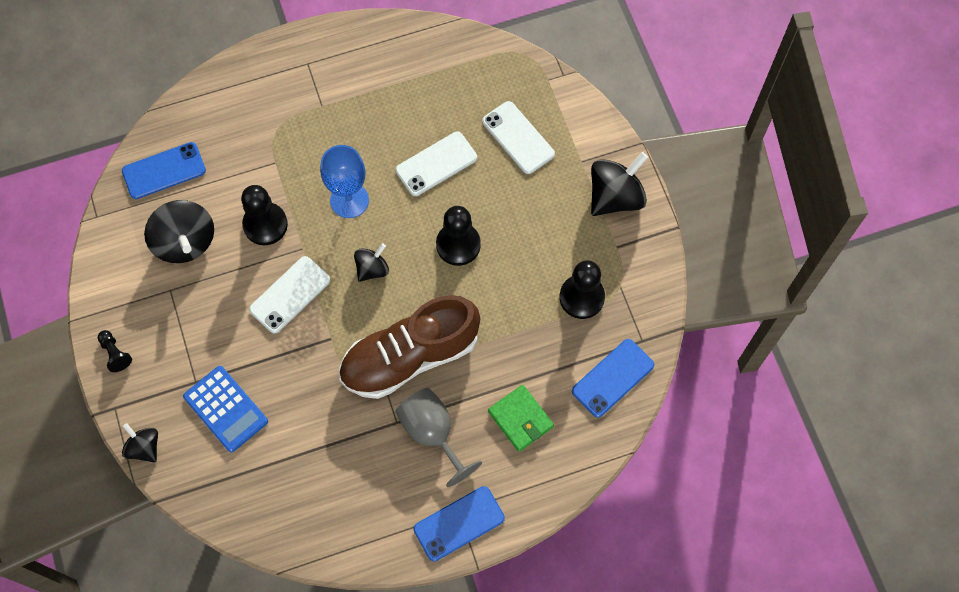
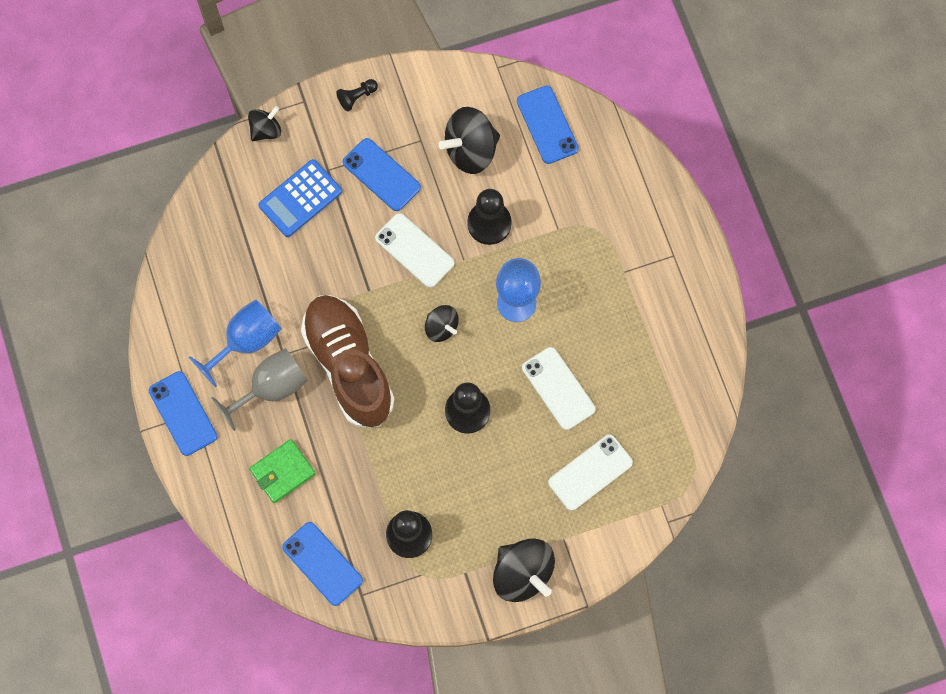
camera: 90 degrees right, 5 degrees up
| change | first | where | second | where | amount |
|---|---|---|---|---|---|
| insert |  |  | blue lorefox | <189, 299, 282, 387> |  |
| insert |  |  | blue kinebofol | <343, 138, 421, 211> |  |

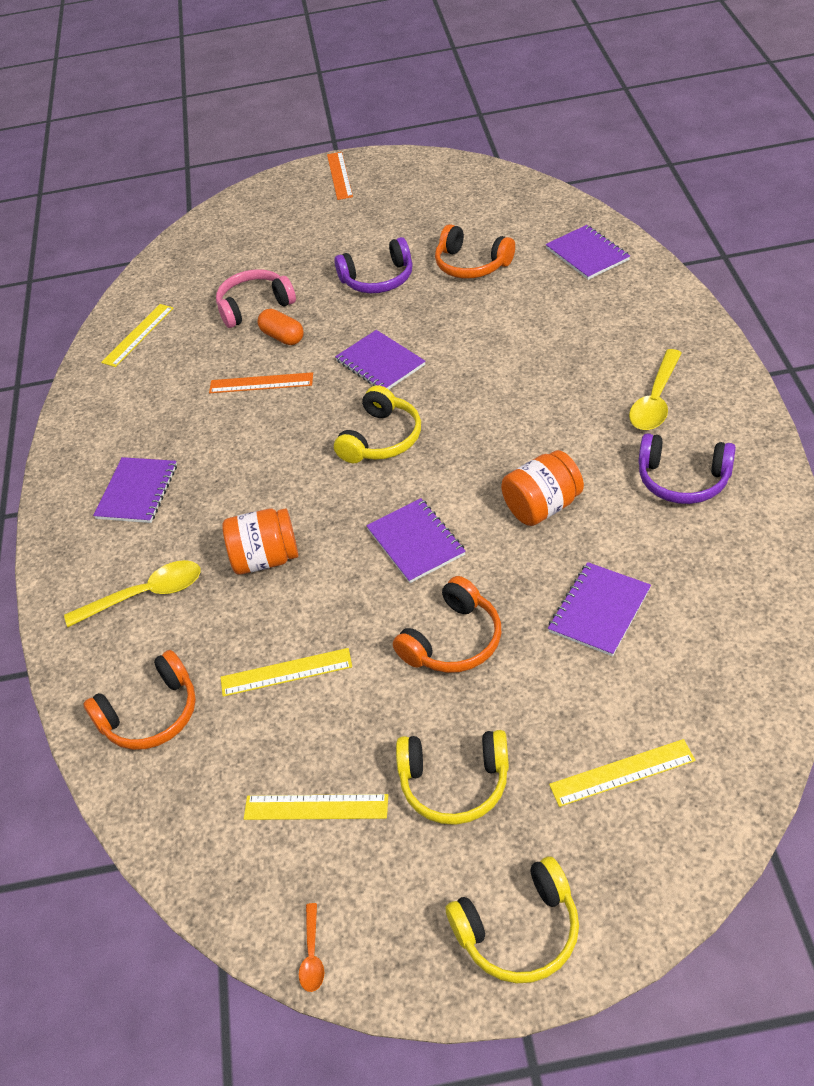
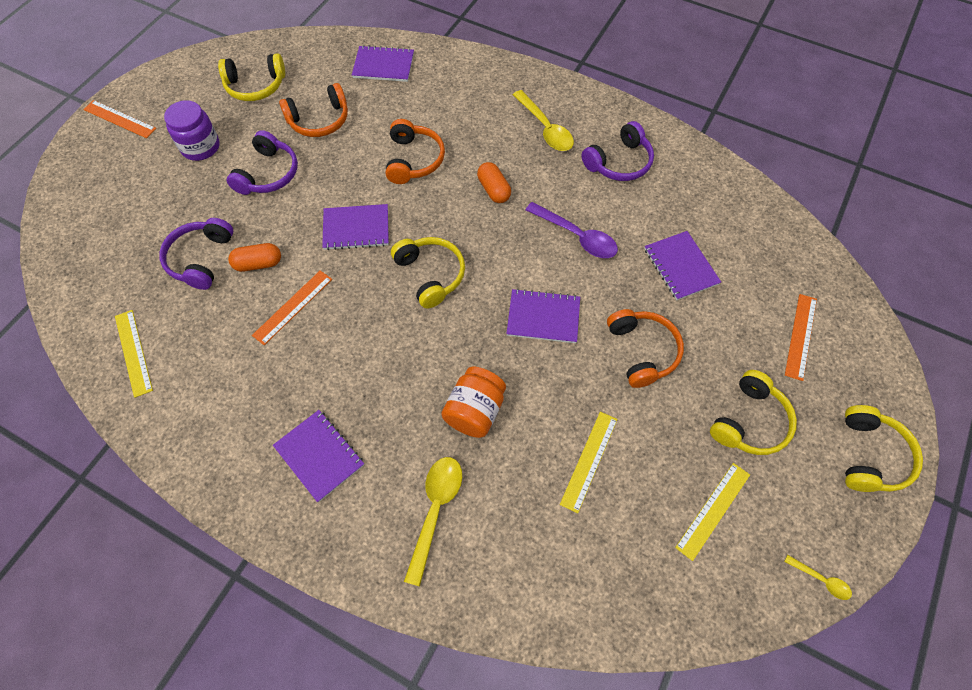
camera: 60 degrees left, 15 degrees up
| change | first | where | second | where | amount |
|---|---|---|---|---|---|
| move | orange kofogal | <83, 650, 196, 750> |  | <385, 119, 445, 184> |  |
| recolor | pink kofogal | <216, 269, 296, 328> | purple kofogal | <159, 218, 233, 290> |  |
| recolor | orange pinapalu | <299, 903, 324, 992> | yellow pinapalu | <784, 555, 852, 600> |  |
| replace | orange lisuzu | <501, 450, 584, 526> | purple pinapalu | <525, 202, 618, 258> |  |
| recolor | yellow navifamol | <549, 739, 695, 807> | orange navifamol | <785, 294, 817, 381> |  |
| insert |  |  | purple lisuzu | <164, 100, 220, 161> |  |
| insert |  |  | yellow kofogal | <218, 53, 285, 101> |  |
| insert |  |  | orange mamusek | <477, 162, 511, 203> |  |

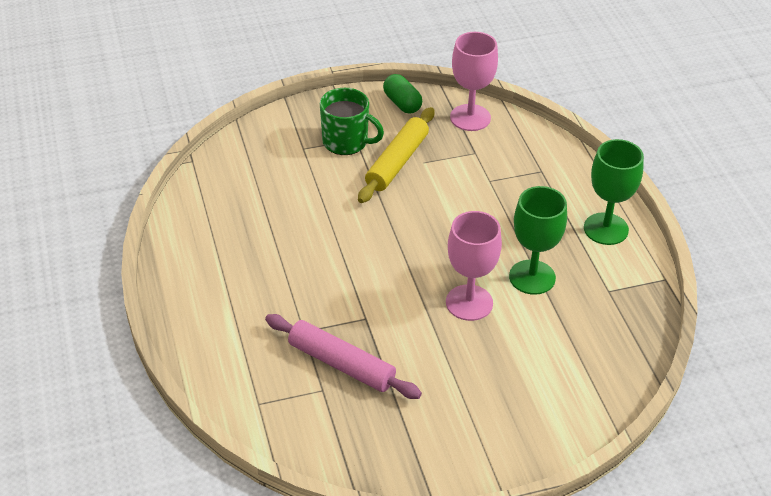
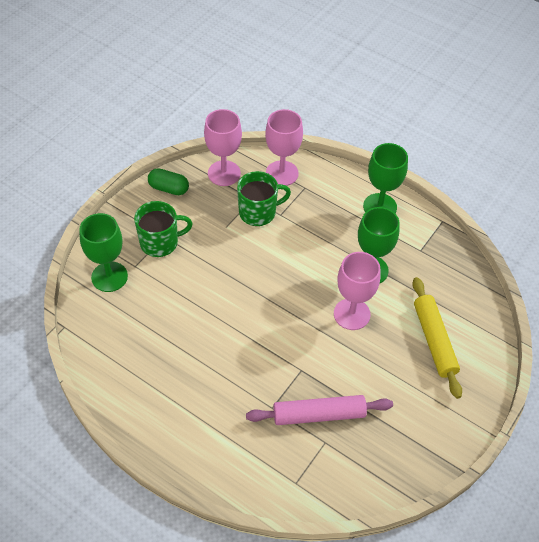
camera: 40 degrees left, 10 degrees up
| change | first | where | second | where | amount |
|---|---|---|---|---|---|
| move | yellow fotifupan | <358, 107, 434, 203> |  | <412, 277, 462, 399> |  |
| insert |  |  | green lorefox | <79, 213, 128, 292> |  |
| insert |  |  | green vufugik | <237, 171, 291, 226> |  |
| insert |  |  | pink lorefox | <265, 109, 303, 186> |  |

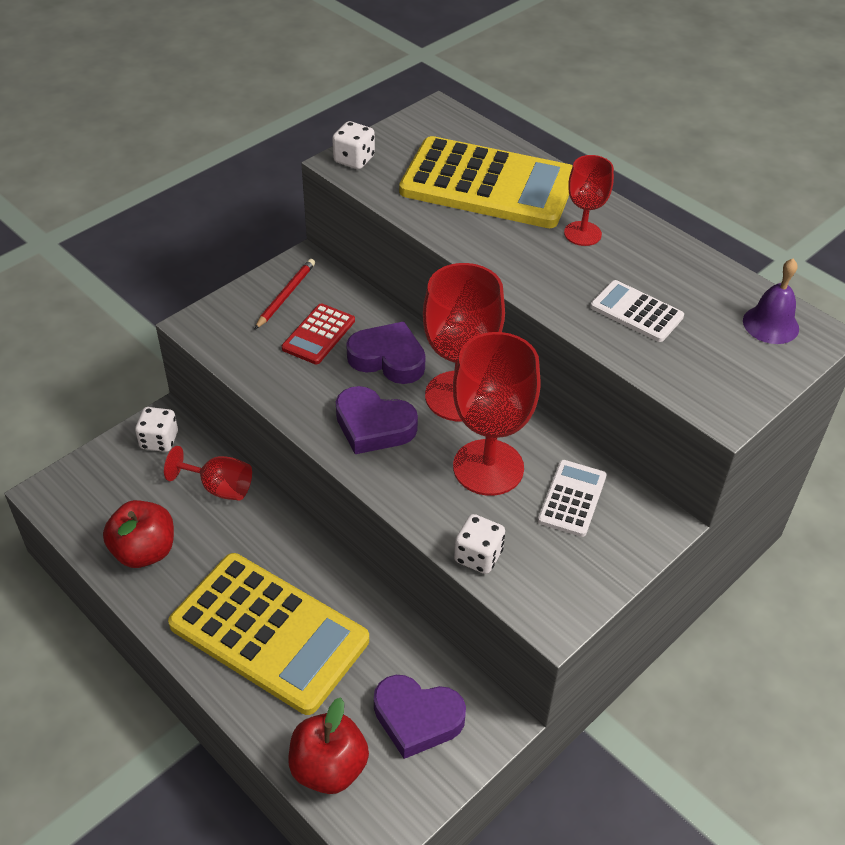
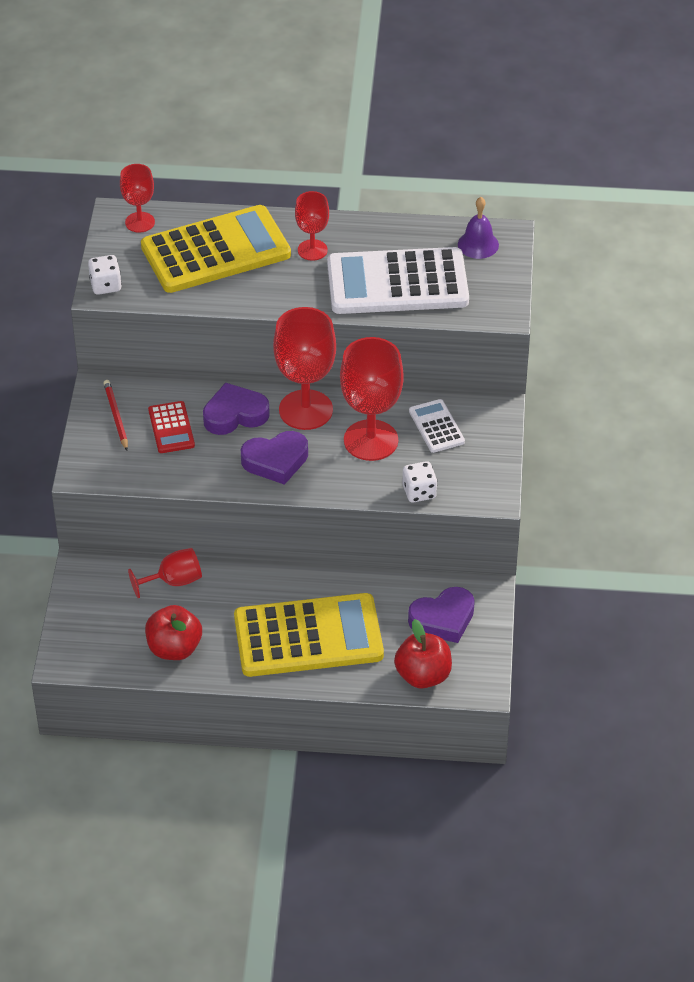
camera: 40 degrees left, 0 degrees up
| change | first | where | second | where | amount |
|---|---|---|---|---|---|
| delete | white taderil | <135, 407, 178, 452> |  |  |  |
| resize | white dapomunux | <590, 280, 684, 342> |  | <327, 247, 469, 314> | x2.17 |
| insert |  |  | red lorefox | <120, 164, 155, 233> |  |

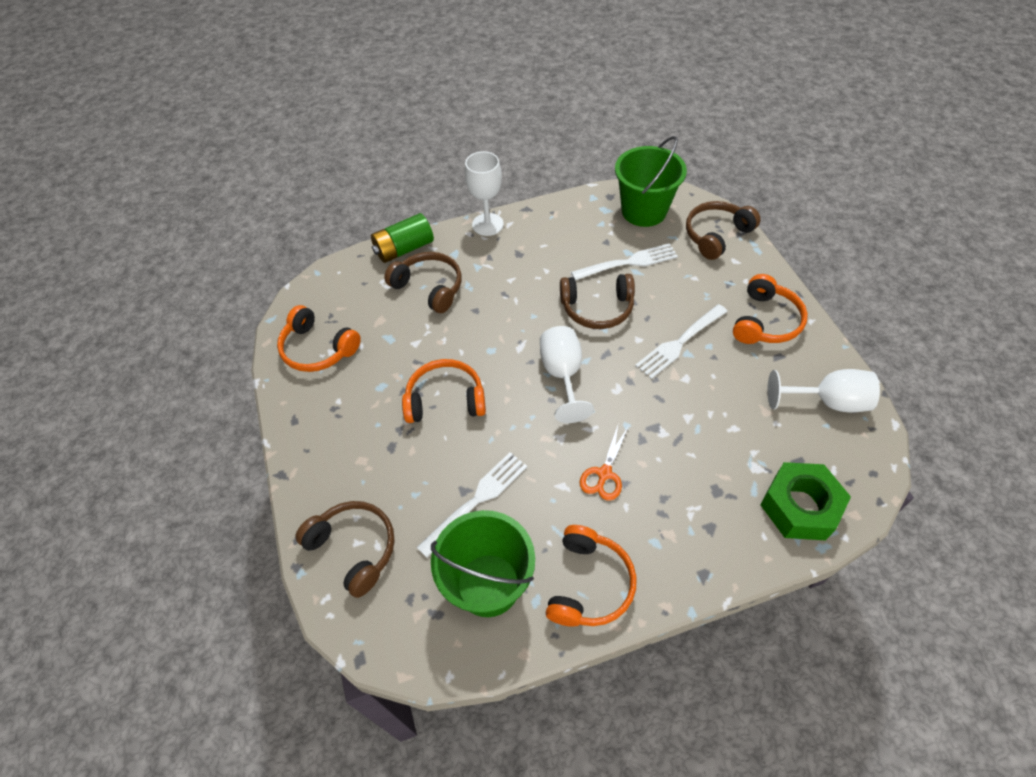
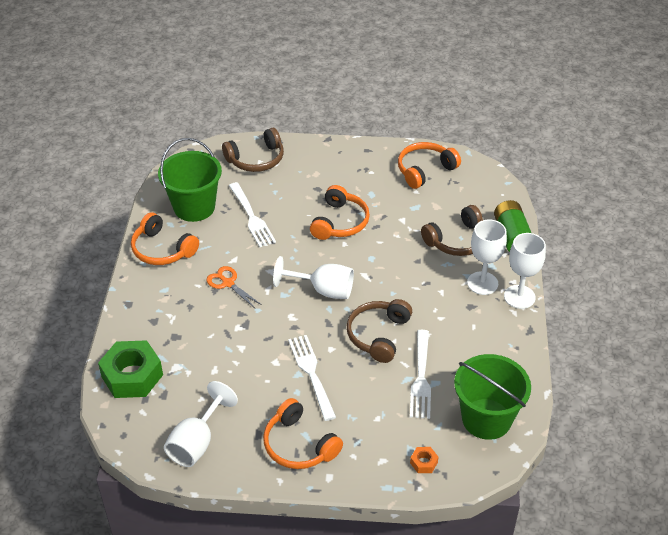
camera: 110 degrees right, 10 degrees down
| change | first | where | second | where | amount |
|---|---|---|---|---|---|
| replace | brown kofogal | <686, 201, 761, 260> | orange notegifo | <410, 447, 438, 473> |  |
| insert |  |  | white lorefox | <467, 220, 507, 295> |  |

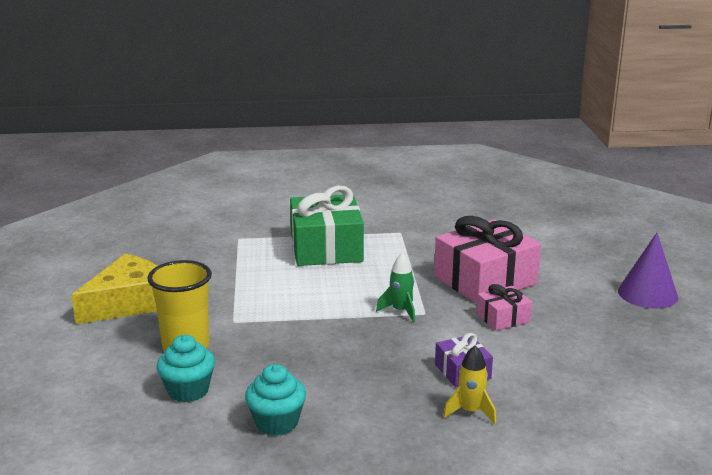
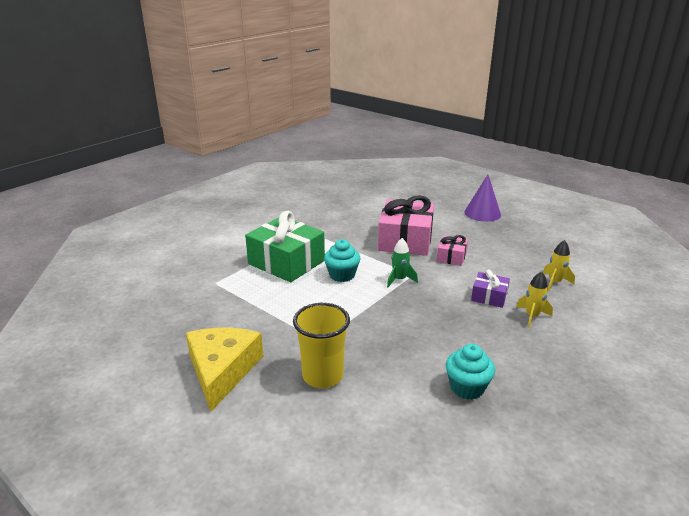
camera: 45 degrees left, 5 degrees up
| change | first | where | second | where | amount |
|---|---|---|---|---|---|
| move | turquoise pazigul | <157, 335, 215, 402> |  | <324, 239, 360, 282> |  |
| insert |  |  | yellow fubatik | <543, 240, 575, 291> |  |

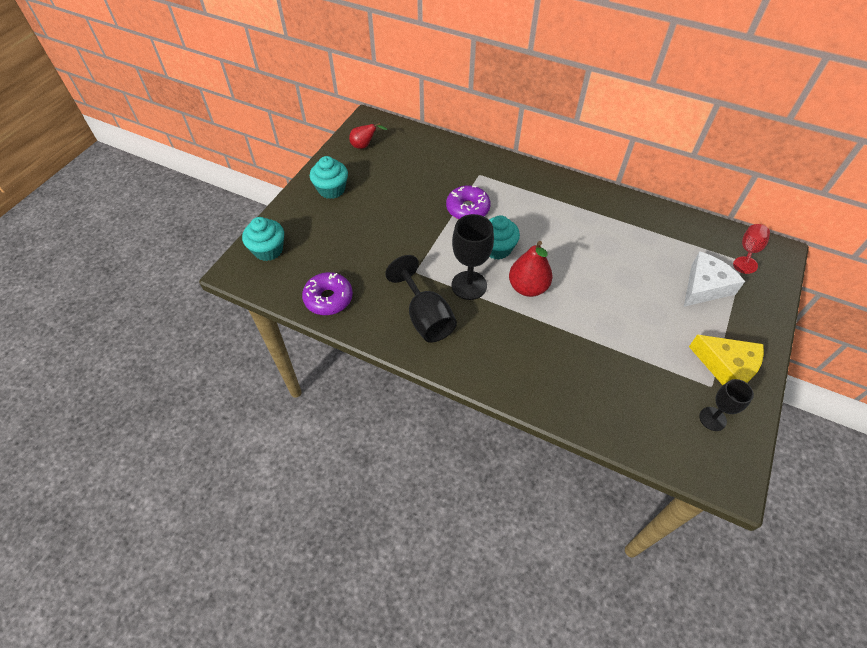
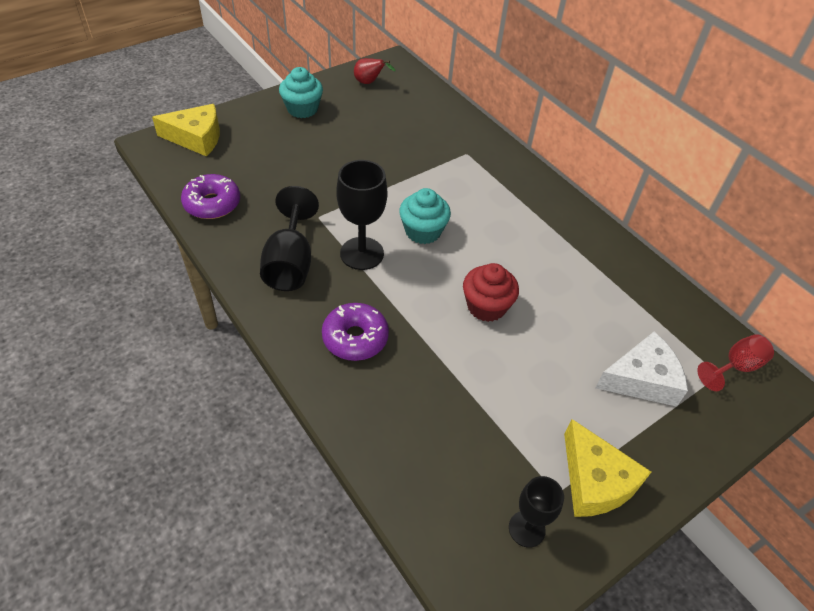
camera: 25 degrees right, 5 degrees down
| change | first | where | second | where | amount |
|---|---|---|---|---|---|
| replace | turquoise pazigul | <242, 217, 284, 261> | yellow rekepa | <152, 104, 220, 156> |  |
| move | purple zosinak | <446, 185, 491, 219> |  | <322, 303, 389, 361> |  |
| delete | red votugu | <509, 241, 553, 297> |  |  |  |
| insert |  |  | red pazigul | <463, 263, 519, 322> |  |

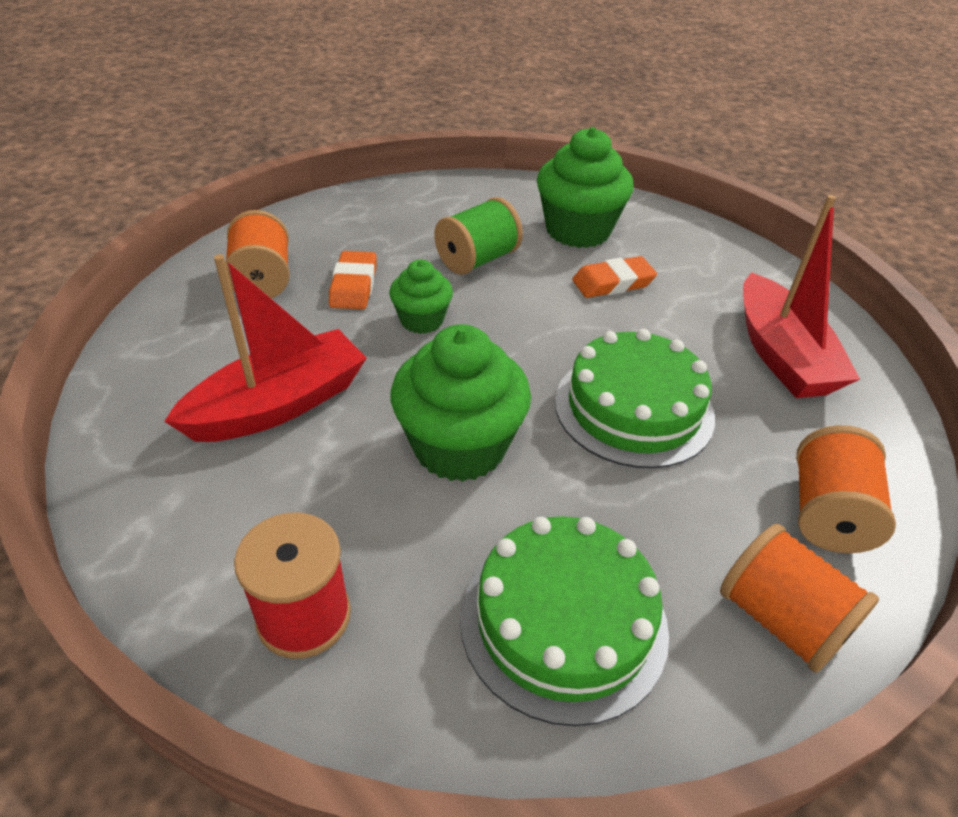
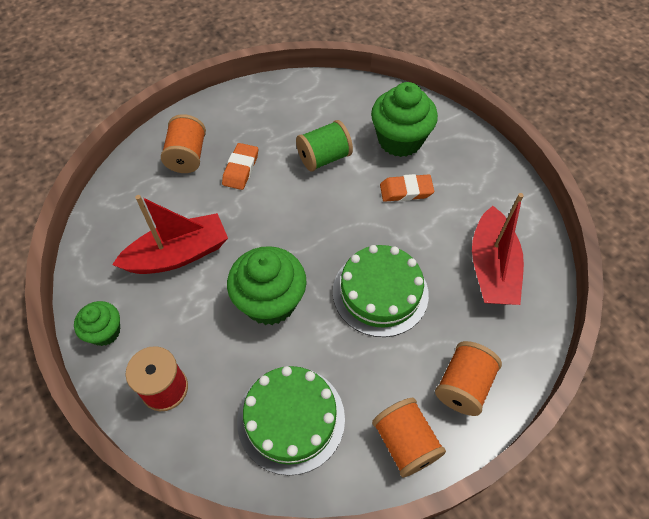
camera: 15 degrees right, 15 degrees up
| change | first | where | second | where | amount |
|---|---|---|---|---|---|
| move | green pazigul | <389, 259, 453, 334> |  | <74, 301, 120, 346> |  |

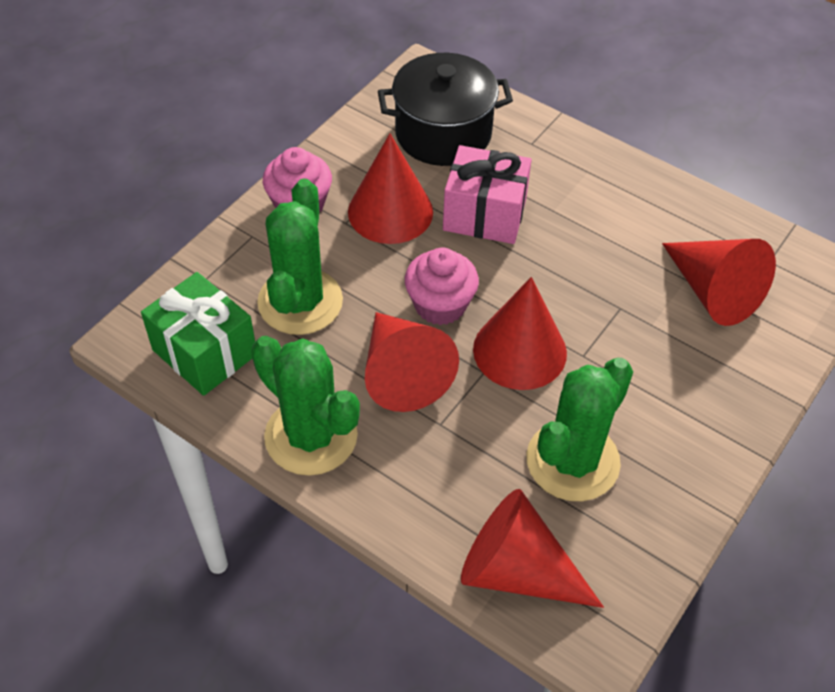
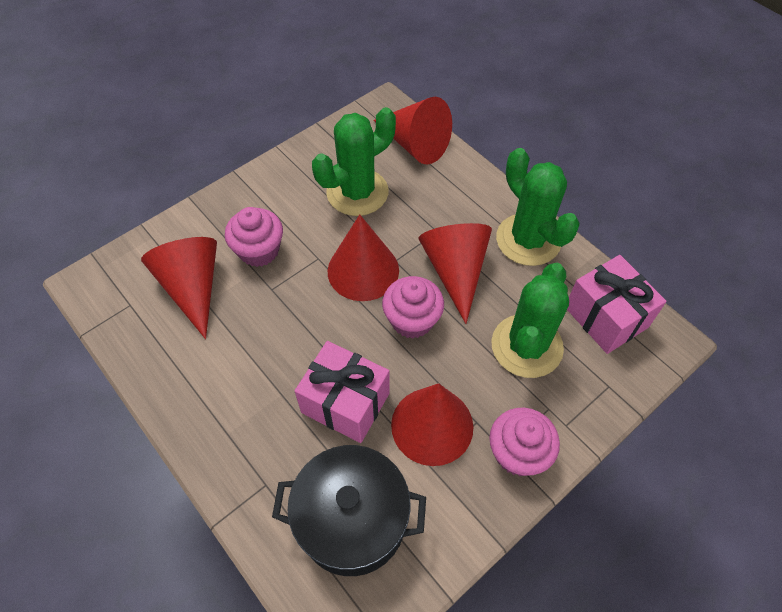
camera: 165 degrees left, 5 degrees up
| change | first | where | second | where | amount |
|---|---|---|---|---|---|
| recolor | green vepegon | <141, 272, 255, 396> | pink vepegon | <567, 255, 667, 354> |  |
| insert |  |  | pink pazigul | <225, 207, 283, 267> |  |

